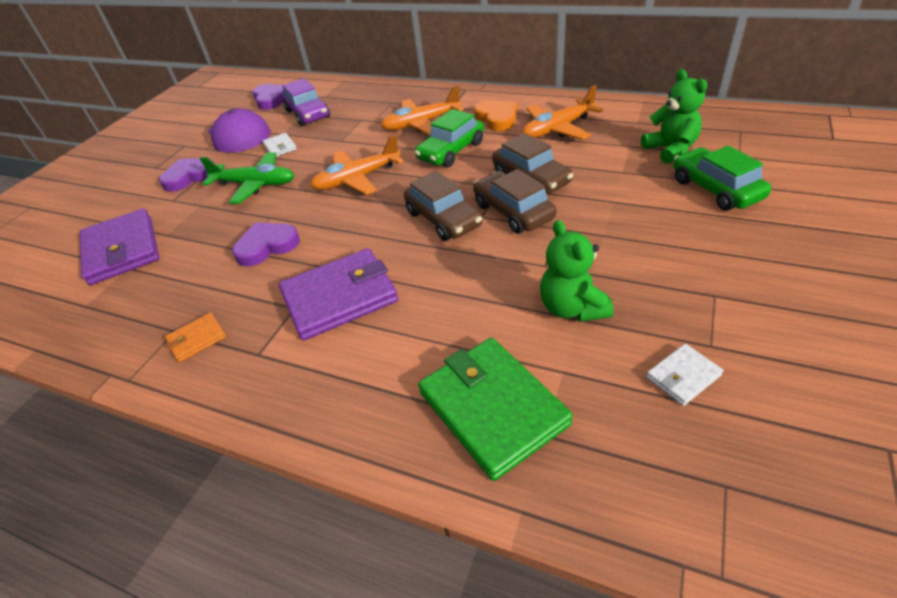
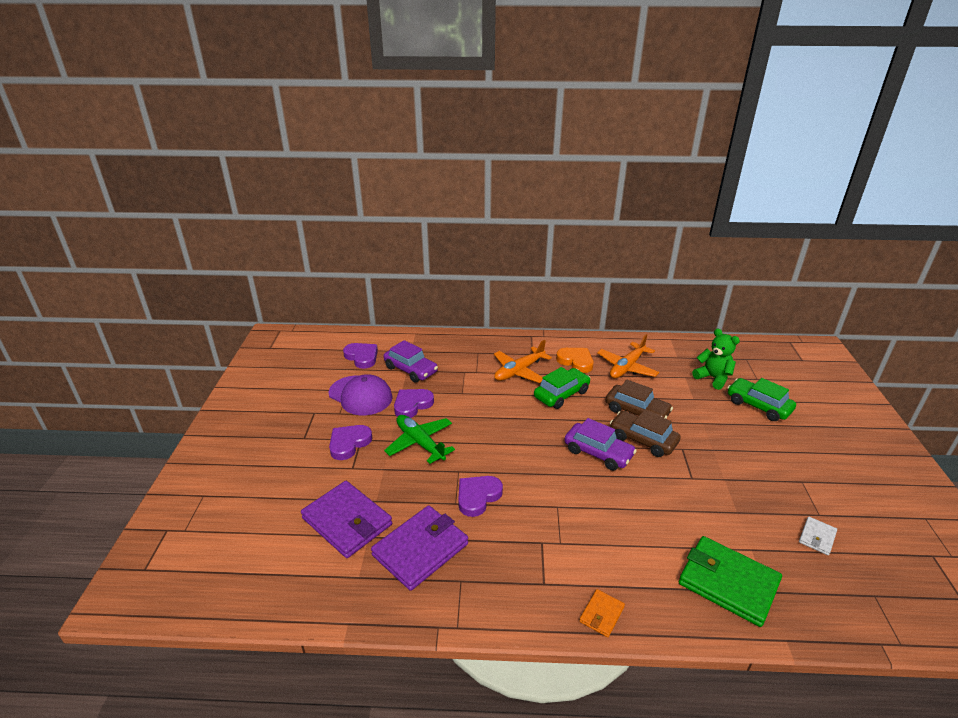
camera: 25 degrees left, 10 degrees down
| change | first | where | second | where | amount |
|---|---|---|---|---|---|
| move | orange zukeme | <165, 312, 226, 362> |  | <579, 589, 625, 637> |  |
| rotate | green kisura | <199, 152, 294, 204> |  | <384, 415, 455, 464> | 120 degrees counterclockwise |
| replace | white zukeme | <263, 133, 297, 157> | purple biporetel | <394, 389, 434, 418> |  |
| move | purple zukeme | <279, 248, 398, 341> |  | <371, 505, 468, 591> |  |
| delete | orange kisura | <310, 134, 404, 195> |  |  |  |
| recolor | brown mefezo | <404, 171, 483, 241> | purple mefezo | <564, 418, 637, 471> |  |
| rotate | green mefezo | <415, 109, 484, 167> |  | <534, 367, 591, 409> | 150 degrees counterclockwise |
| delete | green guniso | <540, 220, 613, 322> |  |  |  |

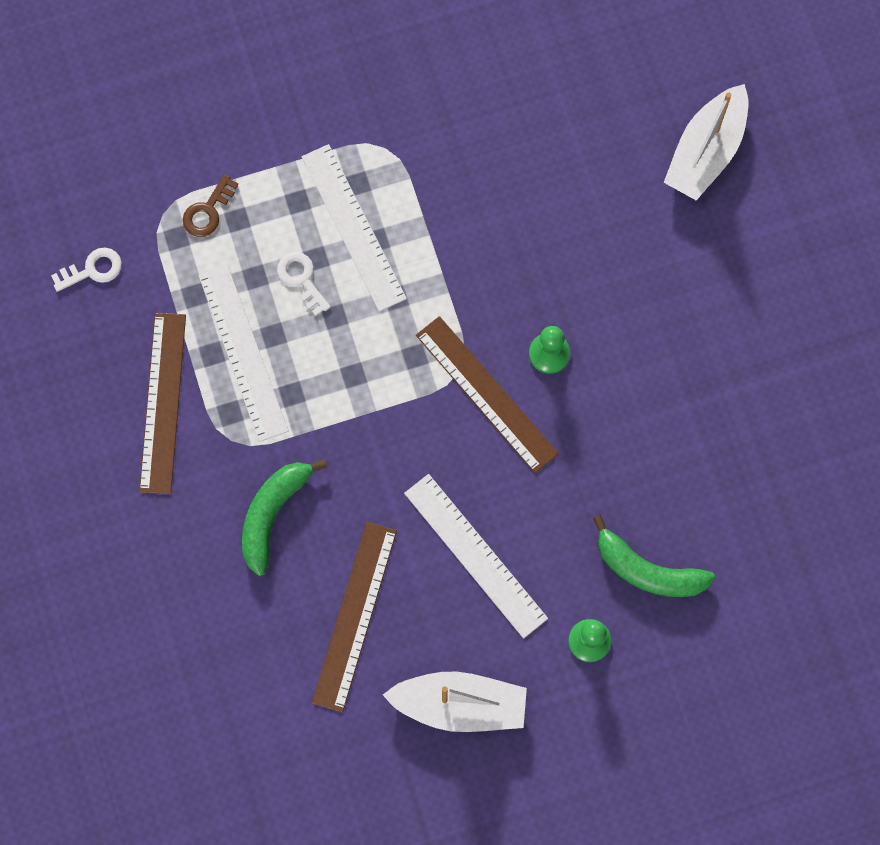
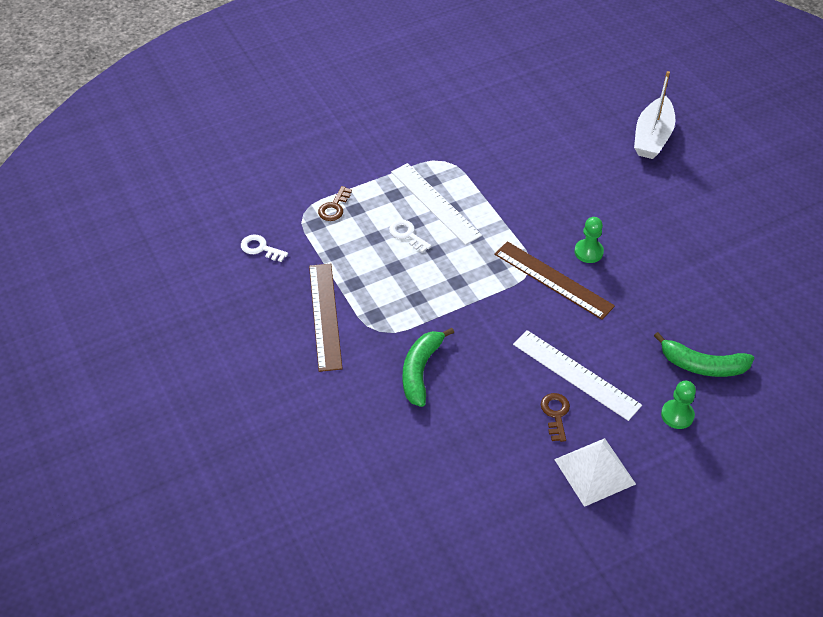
camera: 10 degrees left, 25 degrees down
| change | first | where | second | where | amount |
|---|---|---|---|---|---|
| rotate | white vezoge | <51, 248, 122, 292> |  | <241, 235, 288, 262> | 120 degrees counterclockwise |
| delete | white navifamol | <199, 265, 289, 442> |  |  |  |
| delete | brown navifamol | <312, 522, 397, 712> |  |  |  |
| replace | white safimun | <383, 672, 527, 732> | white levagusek | <554, 438, 636, 507> |  |
| insert |  |  | brown vezoge | <541, 393, 570, 442> |  |

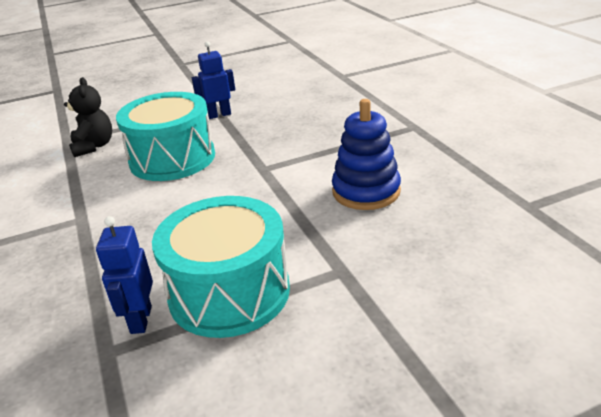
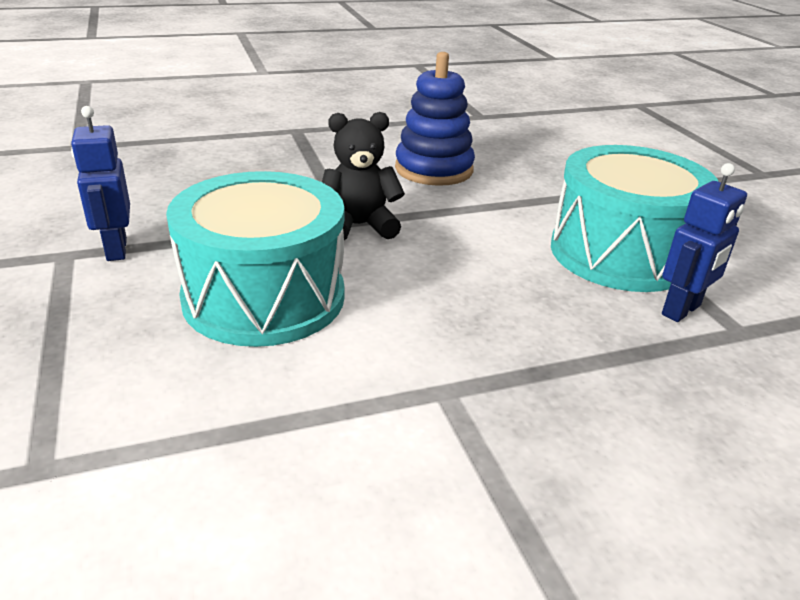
camera: 90 degrees left, 0 degrees up
| change | first | where | second | where | amount |
|---|---|---|---|---|---|
| move | black guniso | <64, 77, 112, 157> |  | <322, 112, 405, 240> |  |
| rotate | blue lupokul | <96, 216, 153, 334> |  | <662, 163, 747, 322> | 45 degrees counterclockwise |

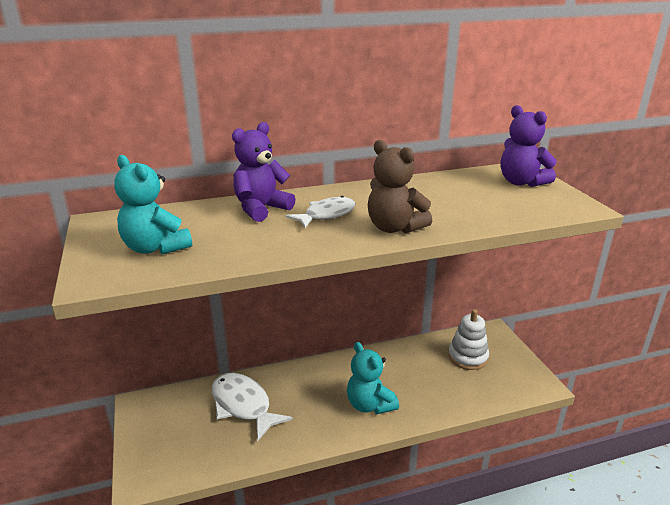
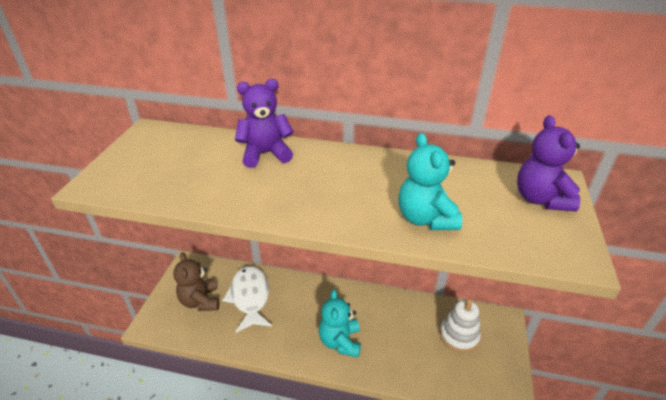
camera: 30 degrees right, 10 degrees up
| change | first | where | second | where | amount |
|---|---|---|---|---|---|
| move | turquoise guniso | <114, 155, 192, 254> |  | <399, 133, 462, 230> |  |
| delete | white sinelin | <286, 196, 355, 228> |  |  |  |
| move | brown guniso | <368, 140, 432, 234> |  | <173, 252, 220, 311> |  |

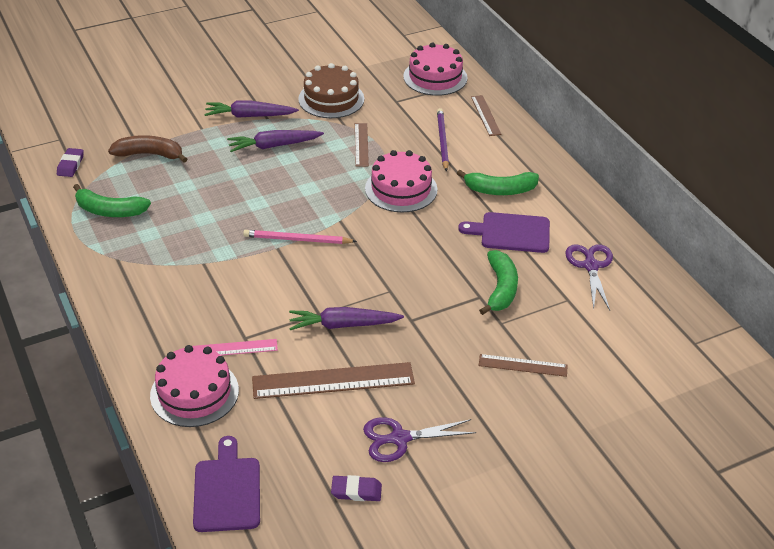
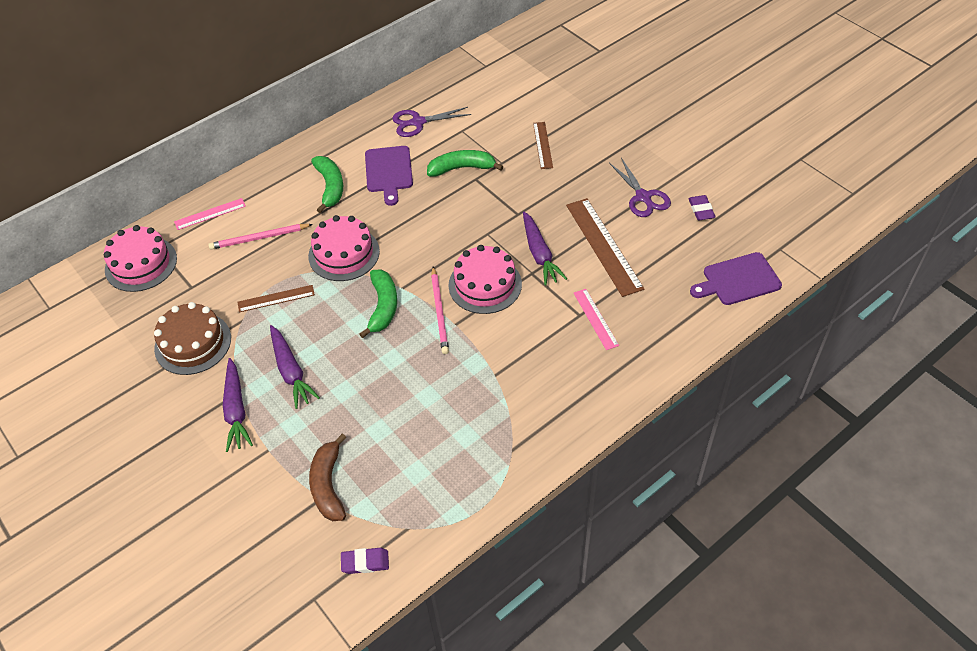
camera: 100 degrees left, 10 degrees up
| change | first | where | second | where | amount |
|---|---|---|---|---|---|
| move | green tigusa | <73, 184, 151, 217> |  | <359, 270, 397, 338> |  |
| move | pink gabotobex | <150, 345, 239, 427> |  | <448, 245, 522, 314> |  |
| recolor | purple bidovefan | <437, 108, 449, 172> | pink bidovefan | <208, 224, 313, 249> |  |
| recolor | brown navifamol | <471, 95, 502, 136> | pink navifamol | <174, 198, 246, 230> |  |

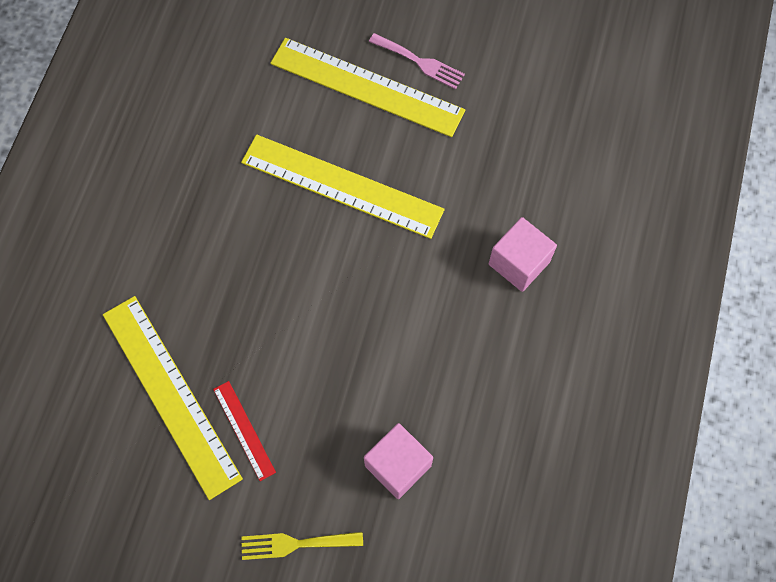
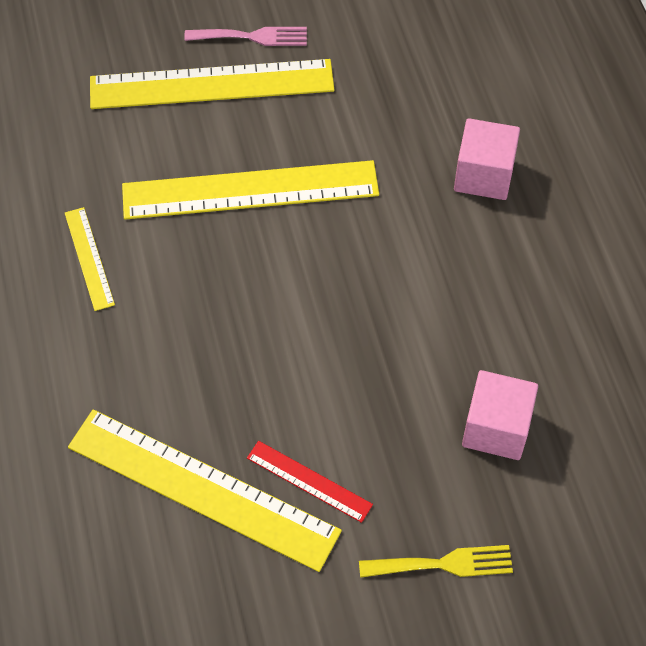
camera: 30 degrees left, 10 degrees down
| change | first | where | second | where | amount |
|---|---|---|---|---|---|
| rotate | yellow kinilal | <241, 532, 363, 560> |  | <359, 545, 513, 578> | 150 degrees counterclockwise |
| insert |  |  | yellow navifamol | <65, 207, 115, 311> |  |

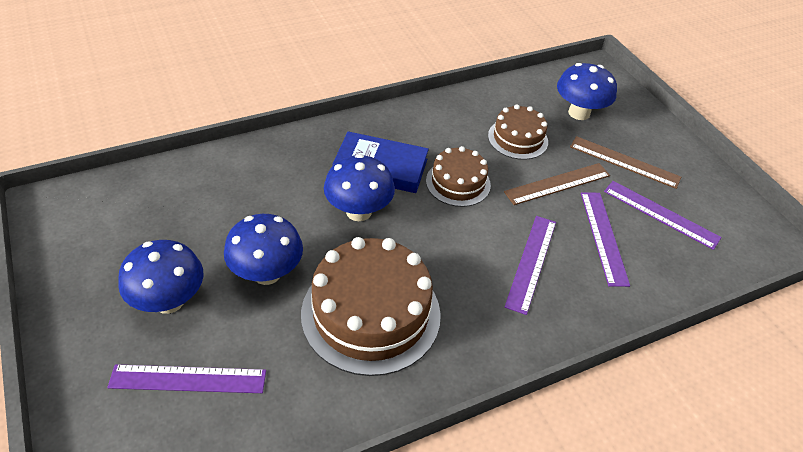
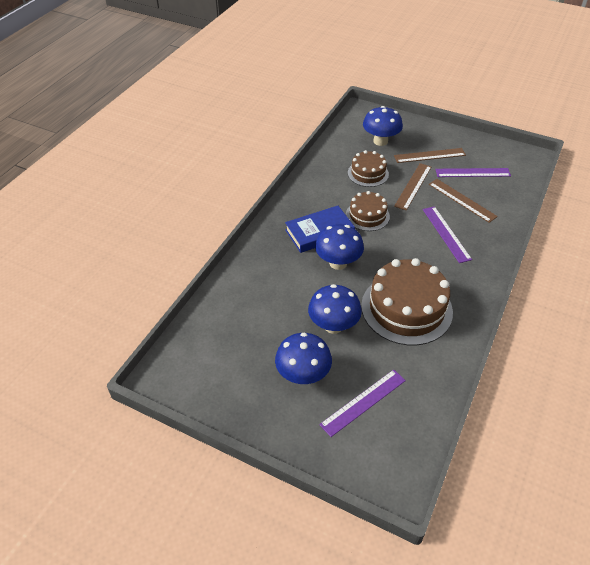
camera: 35 degrees left, 0 degrees up
| change | first | where | second | where | amount |
|---|---|---|---|---|---|
| recolor | purple navifamol | <581, 192, 630, 287> | brown navifamol | <429, 179, 498, 223> |  |

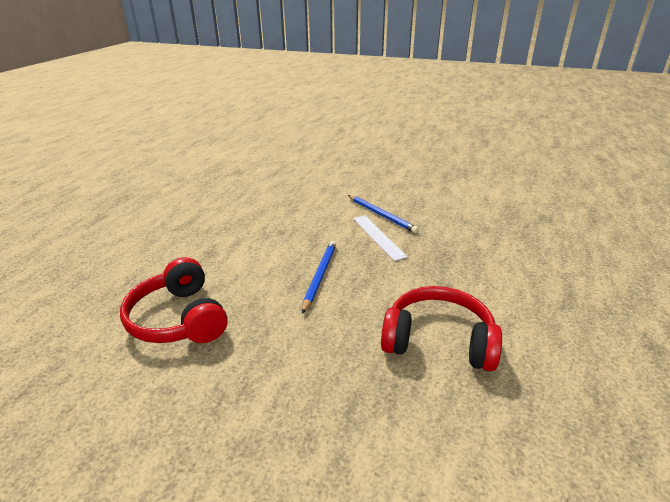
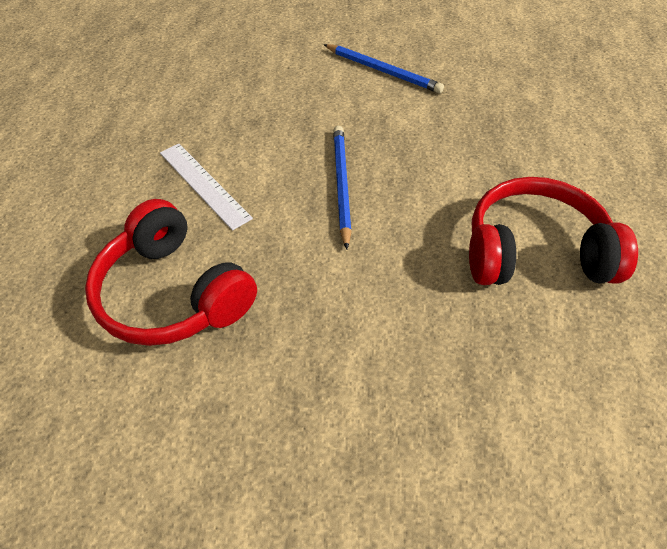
camera: 15 degrees left, 20 degrees up
| change | first | where | second | where | amount |
|---|---|---|---|---|---|
| move | white navifamol | <353, 215, 408, 261> |  | <160, 144, 253, 231> |  |

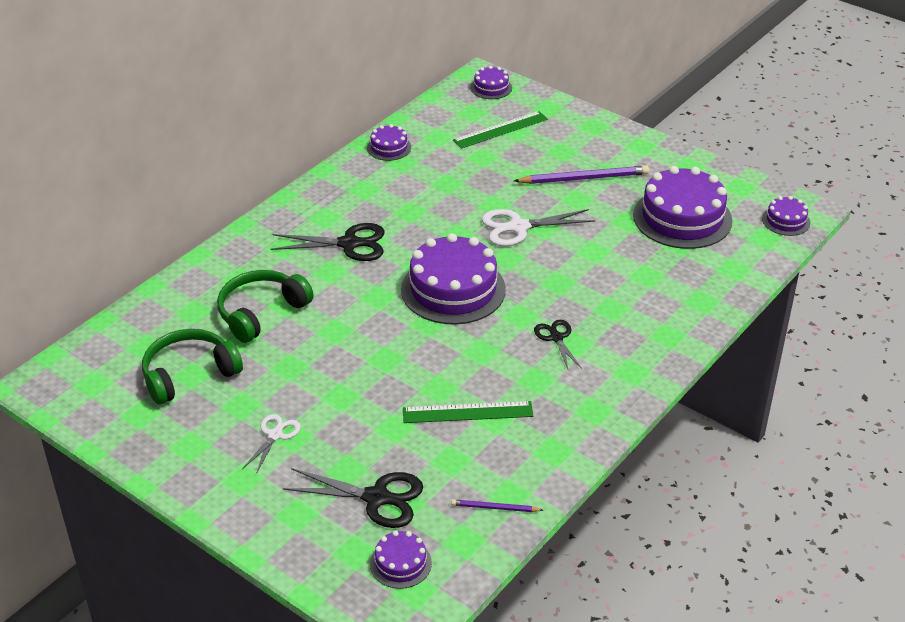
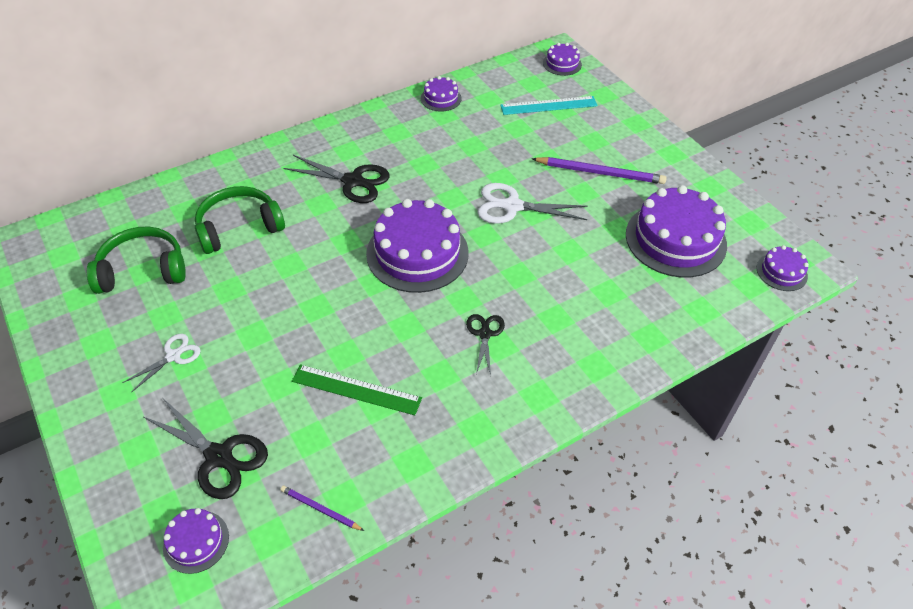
camera: 20 degrees right, 10 degrees up
| change | first | where | second | where | amount |
|---|---|---|---|---|---|
| recolor | green navifamol | <453, 111, 548, 149> | turquoise navifamol | <500, 96, 598, 115> |  |

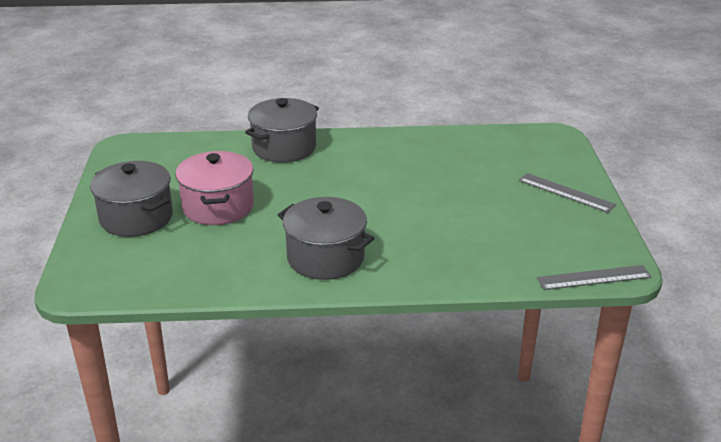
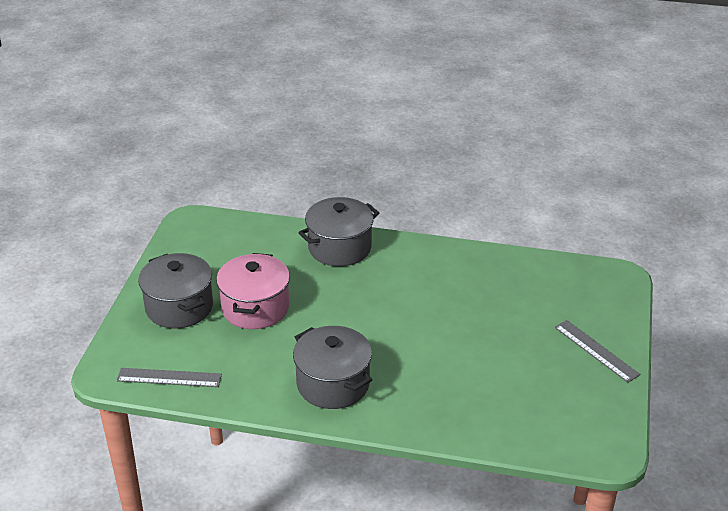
camera: 15 degrees right, 5 degrees up
| change | first | where | second | where | amount |
|---|---|---|---|---|---|
| move | grey navifamol | <537, 265, 651, 290> |  | <116, 368, 222, 387> |  |

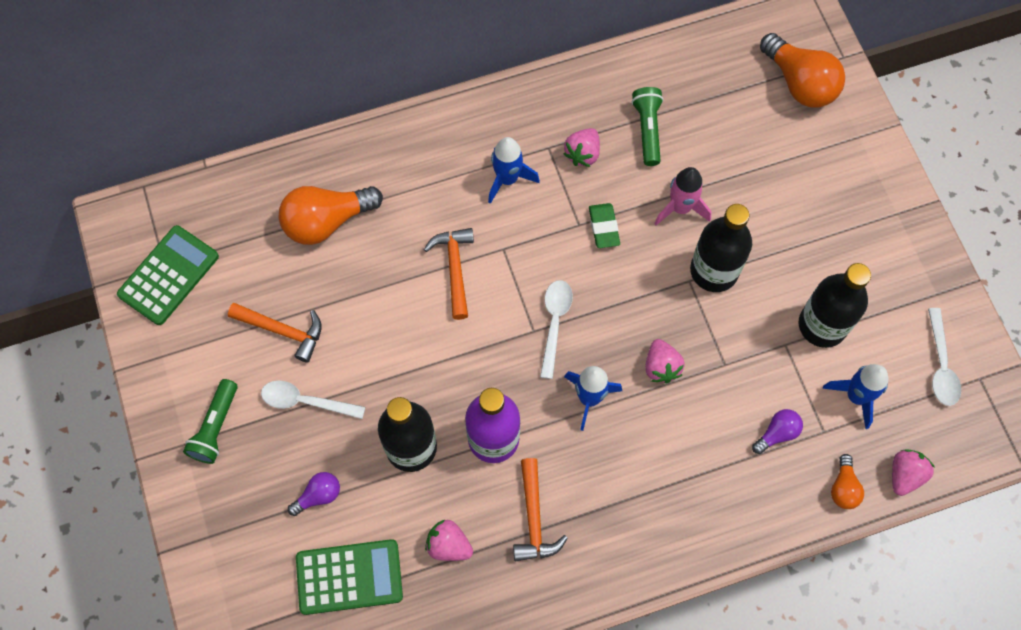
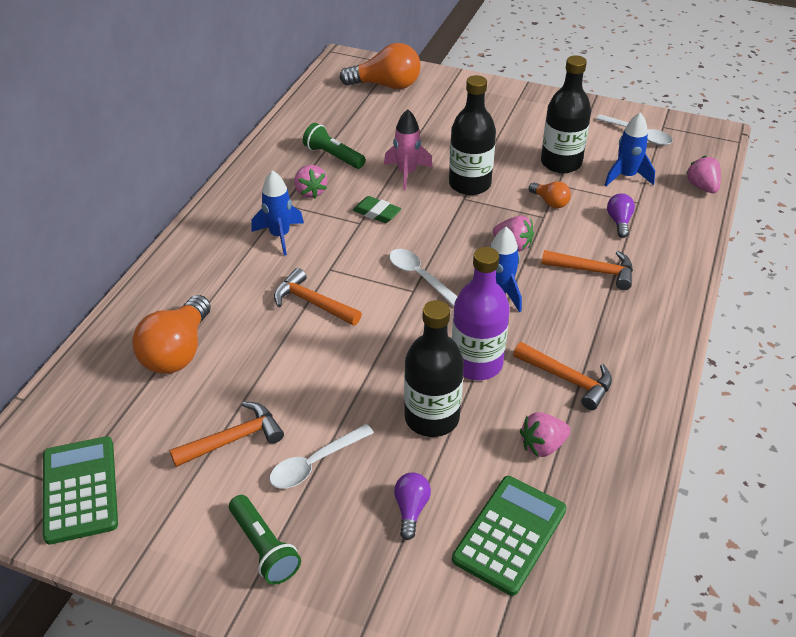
camera: 50 degrees left, 25 degrees down
| change | first | where | second | where | amount |
|---|---|---|---|---|---|
| move | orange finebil | <831, 454, 864, 509> |  | <529, 181, 571, 208> |  |
| insert |  |  | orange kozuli | <542, 250, 633, 290> |  |

